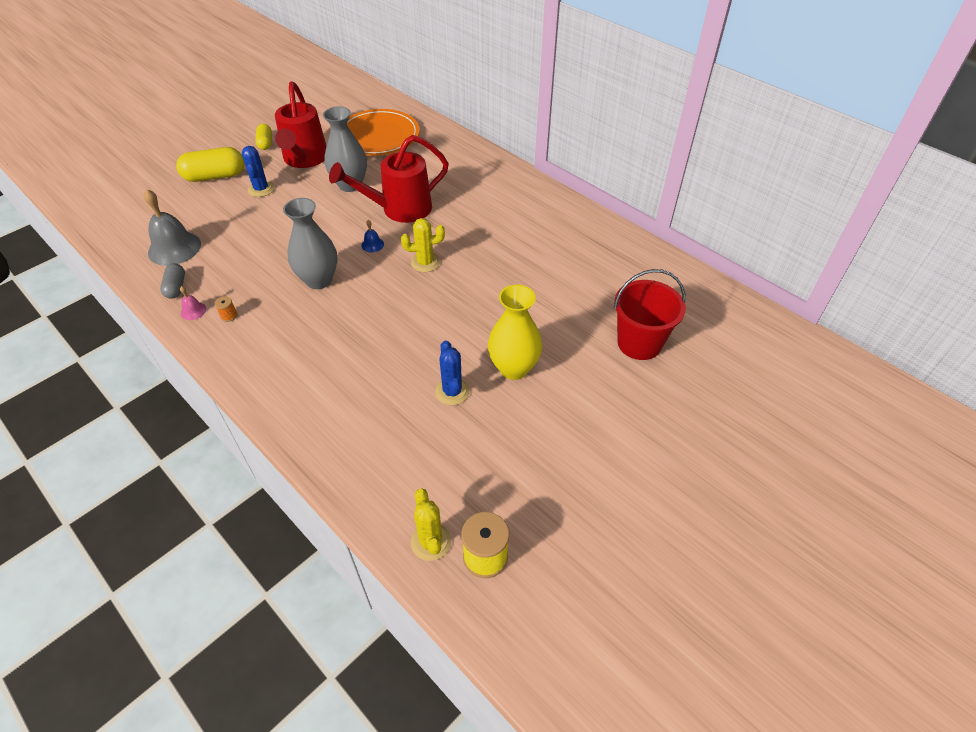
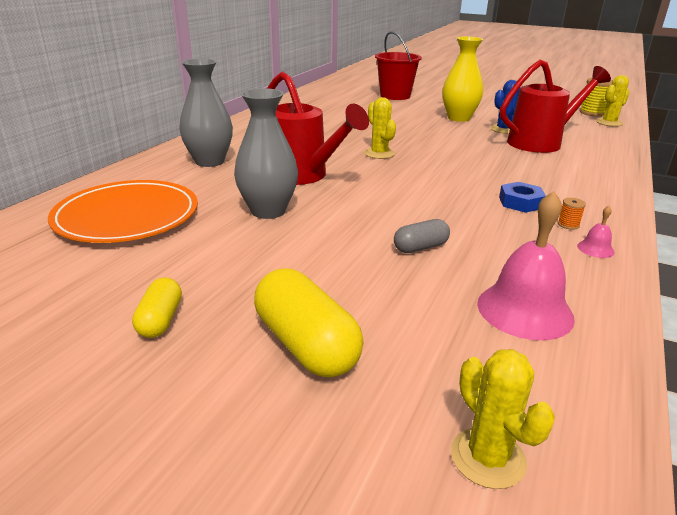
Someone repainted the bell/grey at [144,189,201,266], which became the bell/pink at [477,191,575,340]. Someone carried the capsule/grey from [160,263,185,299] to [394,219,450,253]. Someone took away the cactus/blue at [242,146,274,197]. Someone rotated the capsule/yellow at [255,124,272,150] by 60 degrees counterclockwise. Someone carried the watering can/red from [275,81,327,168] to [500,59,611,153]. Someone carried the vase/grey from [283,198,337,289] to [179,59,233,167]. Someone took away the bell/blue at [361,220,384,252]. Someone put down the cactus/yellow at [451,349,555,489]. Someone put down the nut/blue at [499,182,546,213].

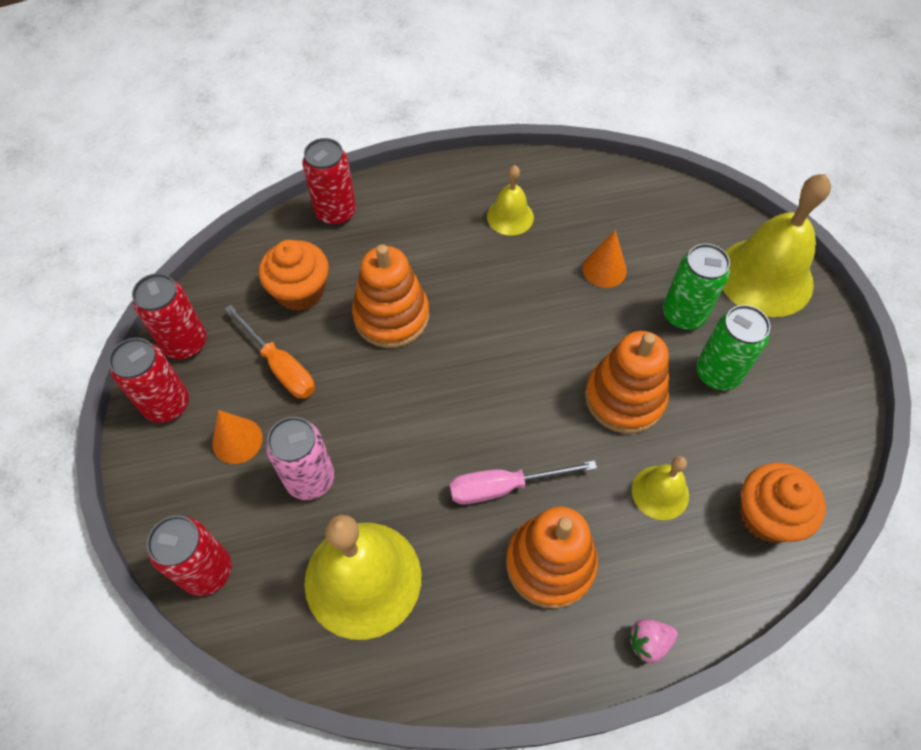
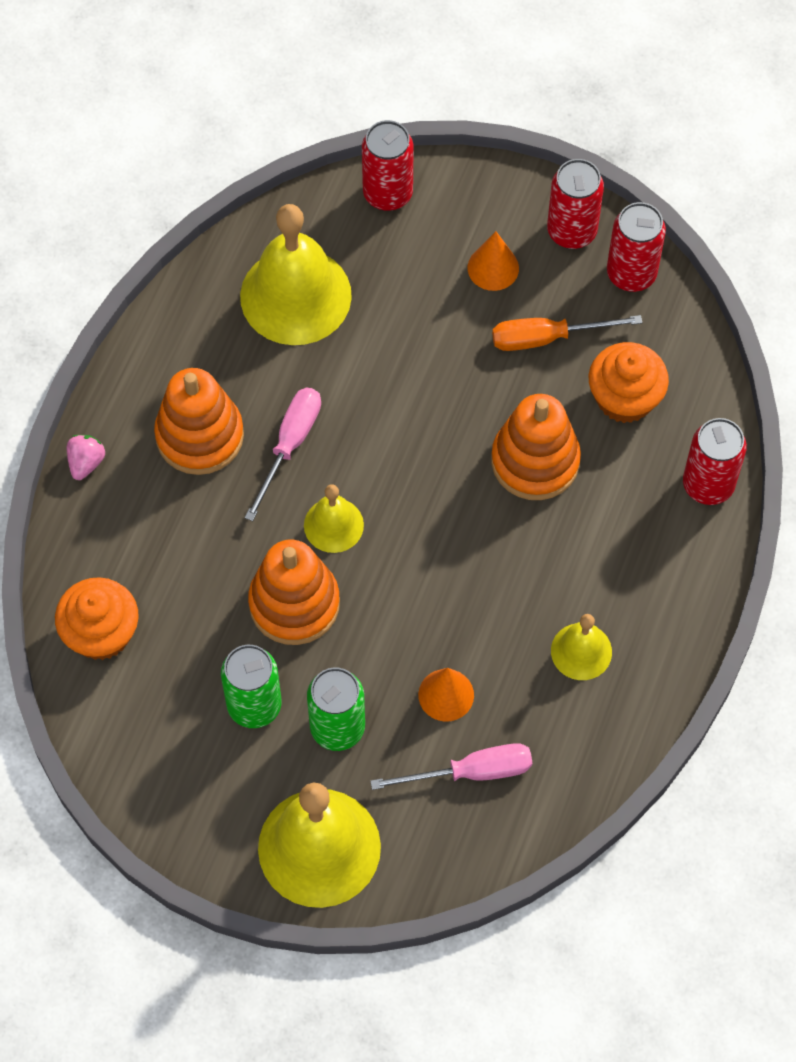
Someone took away the can/pink at [266,417,334,500]. Someone carried the bell/yellow from [632,456,689,520] to [304,484,364,553]. Someone put down the screwdriver/pink at [371,743,532,790].

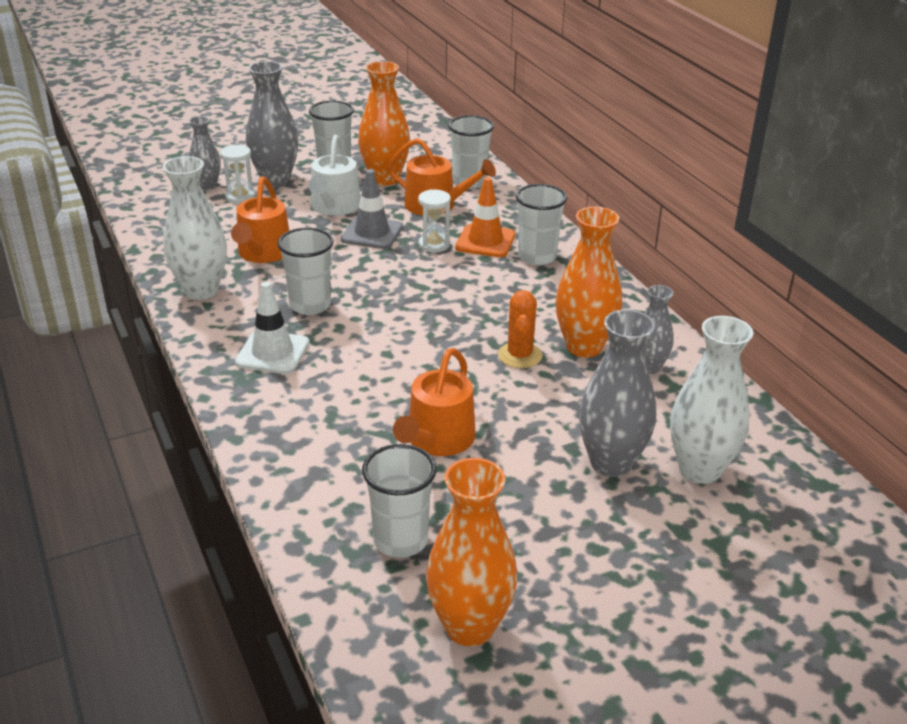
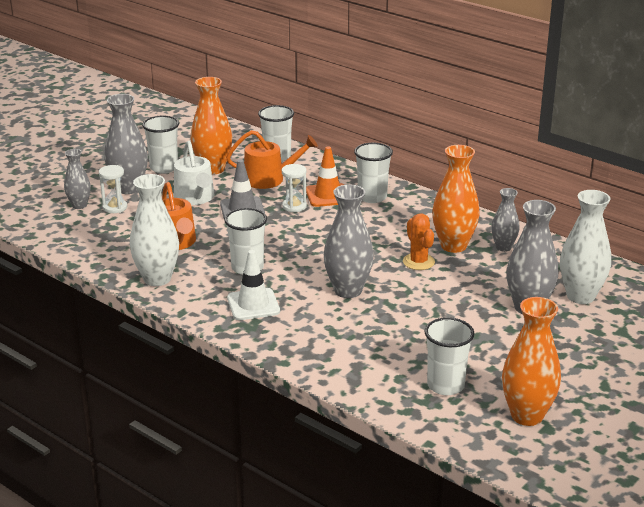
Someone took away the watering can/orange at [393,348,476,456]. Someone put down the vase/grey at [324,184,374,298].

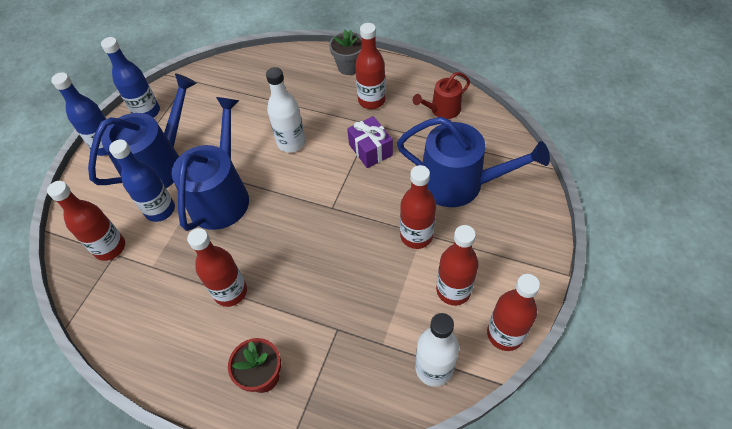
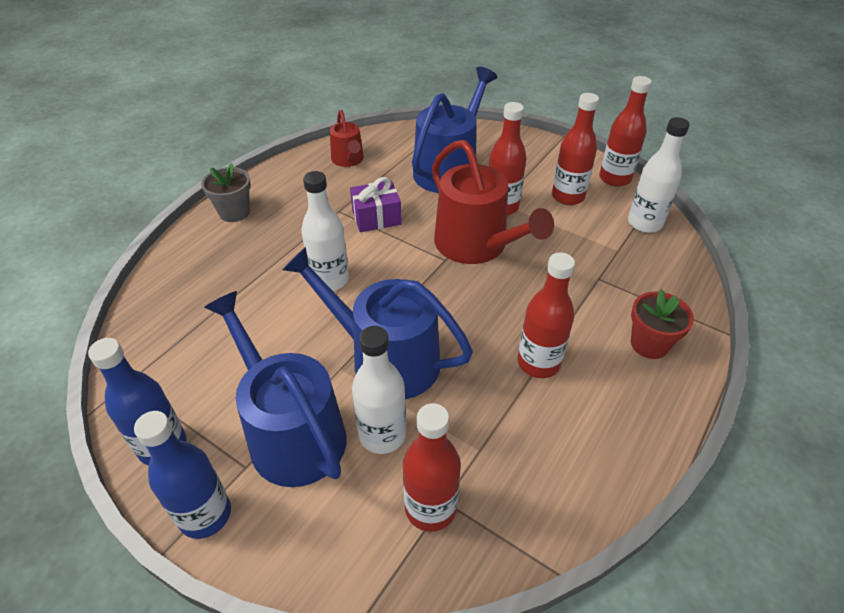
Someone repainted the bottle/blue at [109,140,175,222], which became the bottle/white at [352,326,406,454]. Someone took away the bottle/red at [355,23,386,109]. Someone put down the watering can/red at [432,140,554,264].

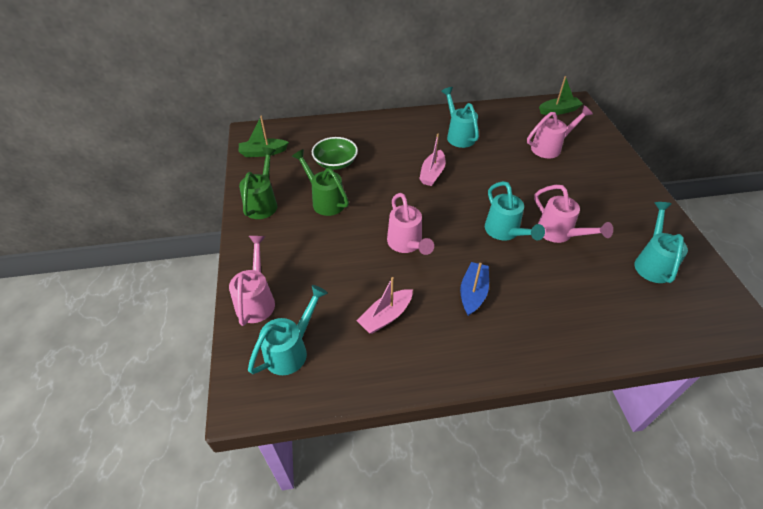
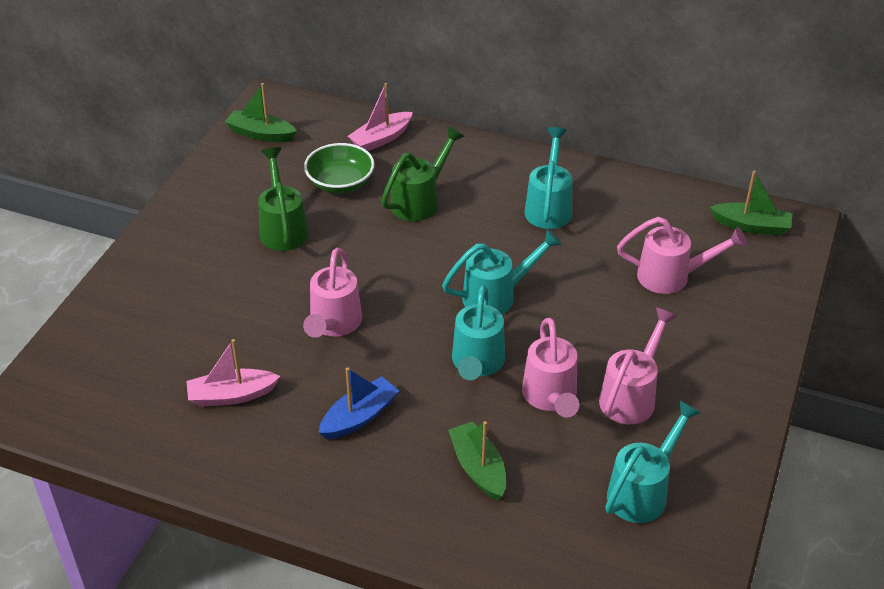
Someone carried the watering can/pink from [229,236,275,326] to [599,307,678,424]. Someone carried the watering can/green from [239,147,277,219] to [381,127,465,221]. Someone carried the watering can/turquoise from [248,285,328,375] to [442,229,562,314]. Someone carried the boat/pink from [419,134,445,186] to [348,83,413,151]. Someone put down the boat/green at [448,421,506,501].

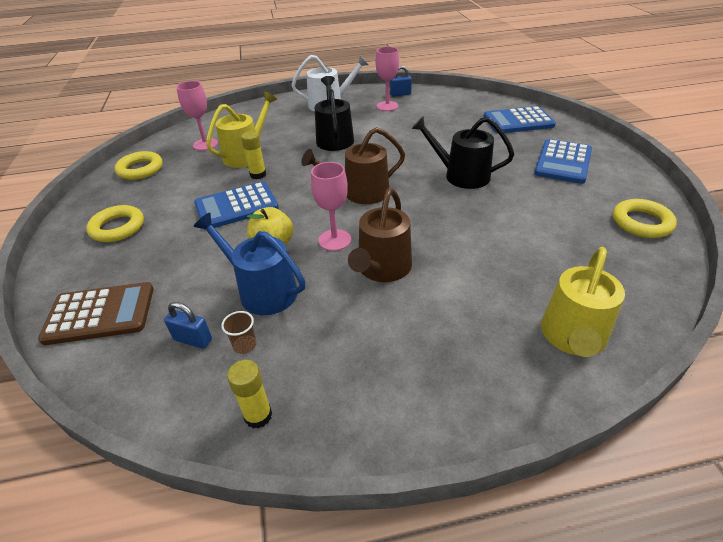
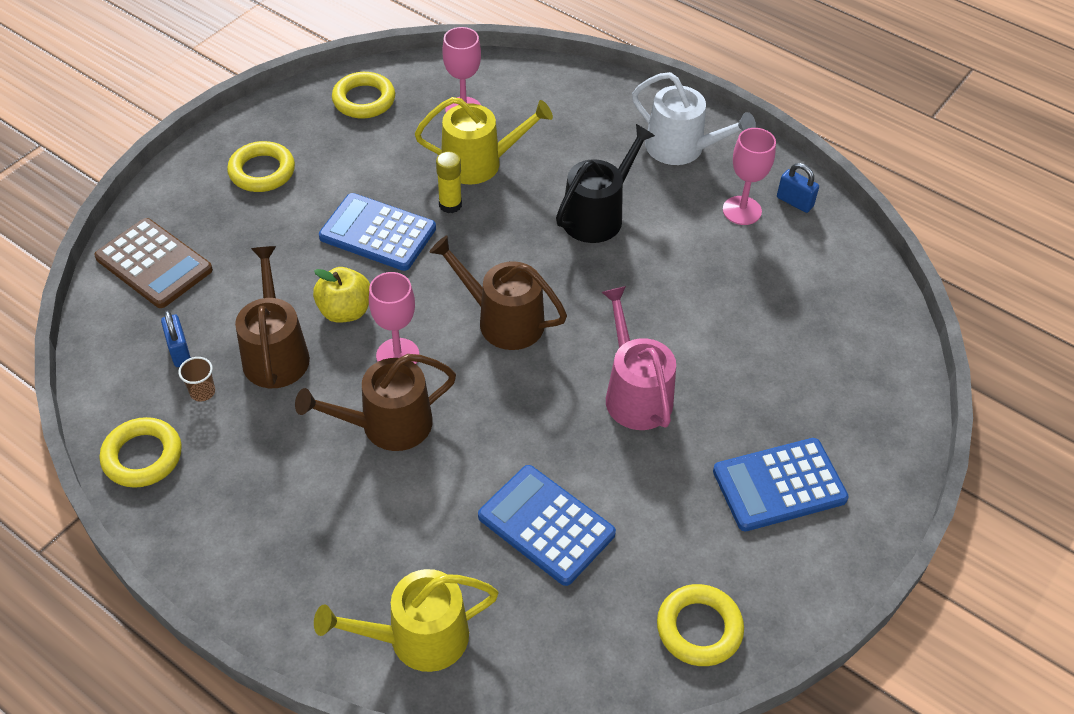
Someone repainted the watering can/blue at [193,213,305,315], which became the watering can/brown at [235,246,310,388]. Someone swapped the glue stick/yellow at [227,360,272,429] for the ring/yellow at [100,417,182,488]. Someone repainted the watering can/black at [412,116,514,189], which became the watering can/pink at [602,286,676,430]. Someone carried the calculator/blue from [484,106,556,133] to [478,465,616,586].

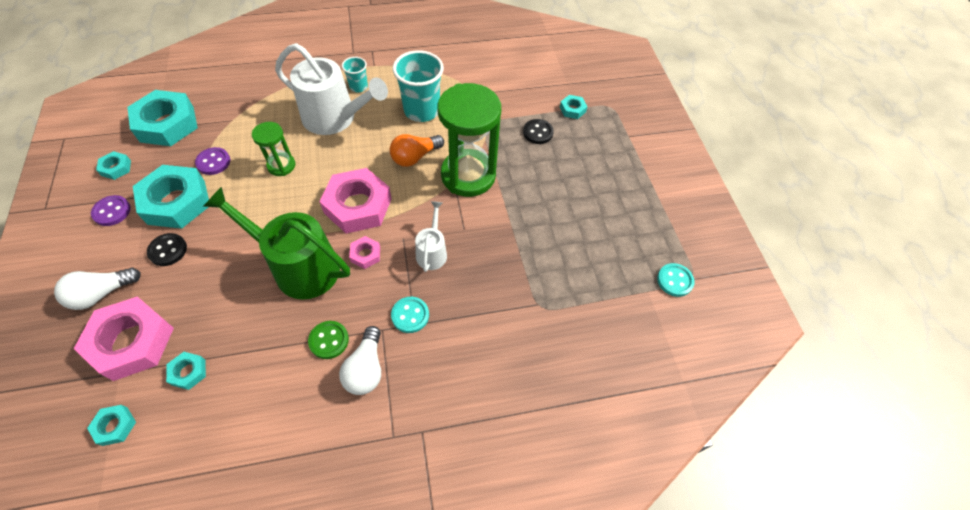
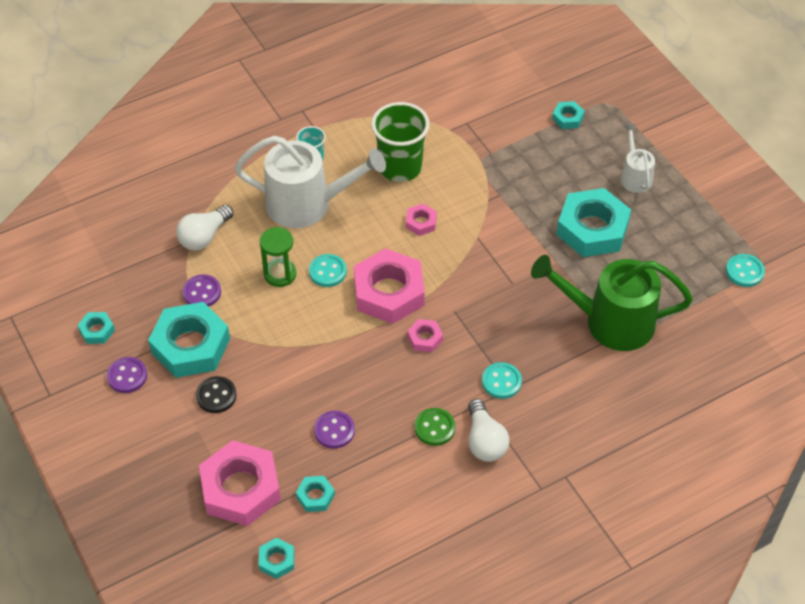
Someone carried the light bulb/white from [54,268,141,310] to [176,205,233,251]. Someone carried the nut/turquoise from [127,90,198,146] to [556,188,631,257]. Someone carried the watering can/green from [203,187,350,300] to [531,255,693,351]. Someone swapped the light bulb/orange at [390,134,444,167] for the nut/pink at [406,204,437,236]. Someone repainted the cup/turquoise at [393,50,444,122], which became the cup/green at [371,102,430,182]. Someone carried the watering can/white from [415,201,447,272] to [621,124,655,193]. Someone took away the hourglass/green at [437,83,501,197]. Someone took away the button/black at [523,119,554,144]. Someone put down the button/turquoise at [309,254,347,287]. Someone put down the button/purple at [314,411,355,449].

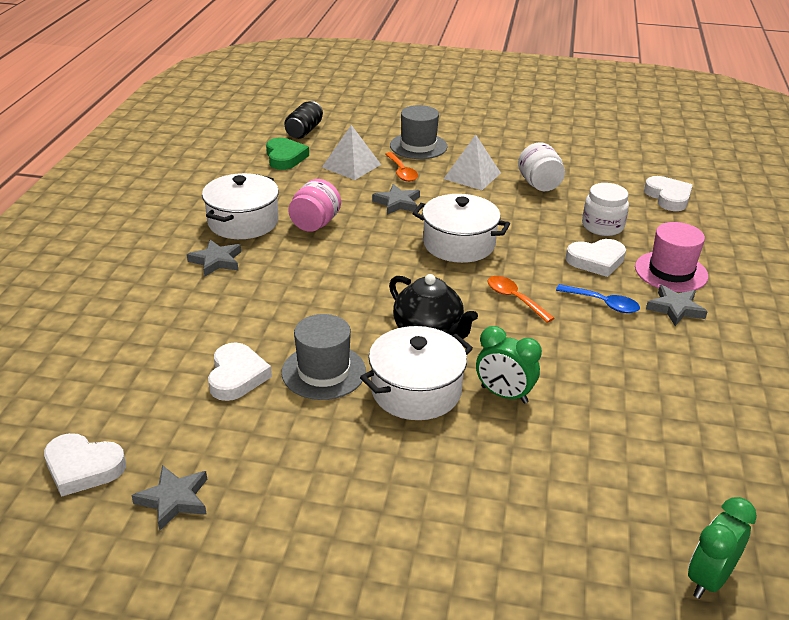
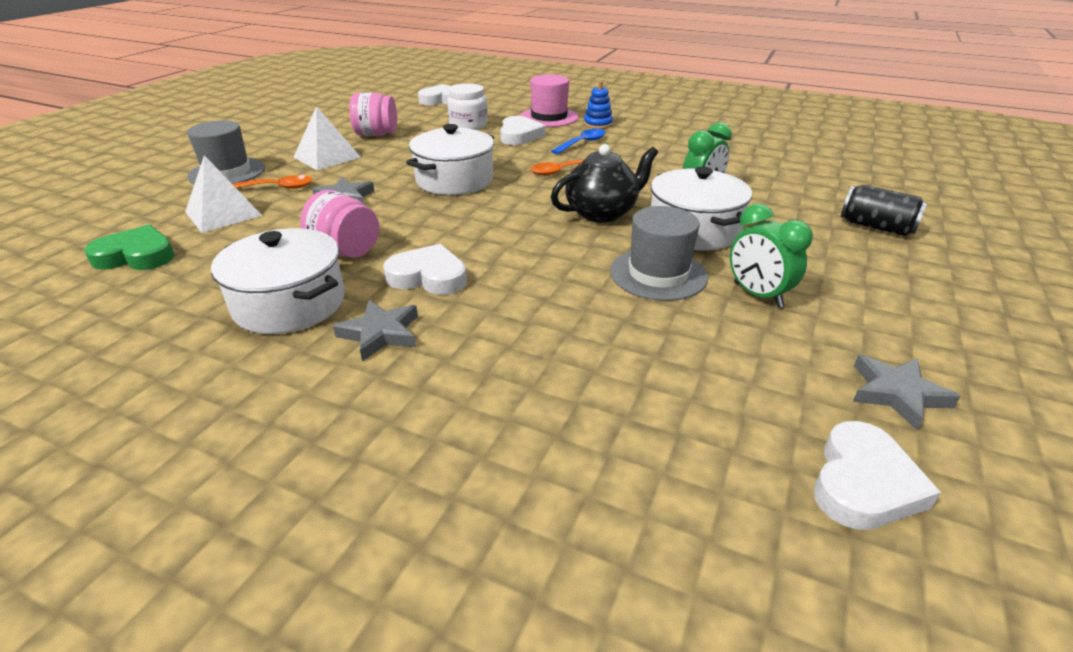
Someone carried the heart/white from [208,343,272,401] to [383,244,467,295]. Someone carried the can/black from [284,101,323,139] to [841,185,927,236]. Someone repainted the jar/white at [518,142,565,191], which became the jar/pink at [349,93,397,136]. Someone swapped the star/grey at [646,285,708,326] for the stacking toy/blue at [584,80,613,129]. Someone carried the clock/green from [688,497,757,599] to [730,204,813,308].

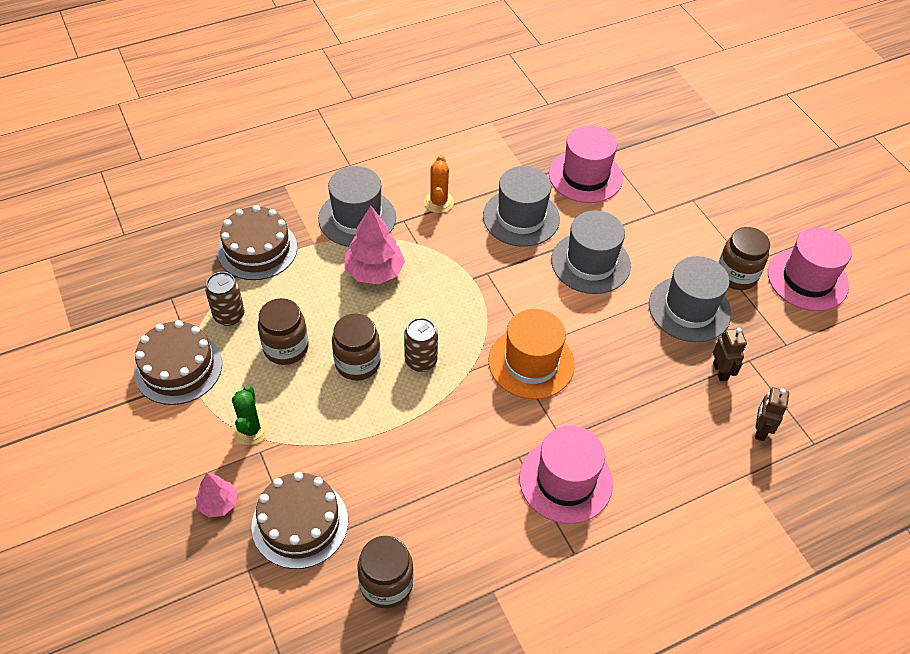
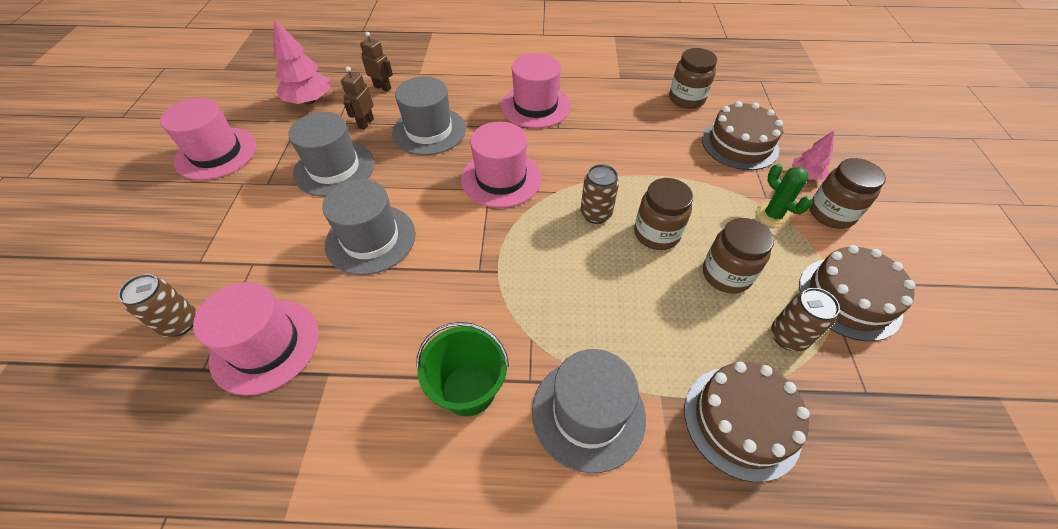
Someone rotated the cactus/green at [232,386,269,445] by 60 degrees counterclockwise. Someone carried the tree/pink from [344,206,405,285] to [273,18,330,105]. Someone swapped the cactus/orange at [424,155,454,213] for the bucket/green at [416,322,509,416]. Someone carried the hat/grey from [483,166,560,247] to [392,76,466,155]. Someone repainted the hat/orange at [488,309,575,399], which became the hat/pink at [461,121,541,208]. Someone carried the jar/brown from [718,227,770,290] to [810,158,886,229]. Someone rotated the robot/brown at [755,387,789,441] by 105 degrees counterclockwise. Someone put down the can/brown at [118,274,197,337].

